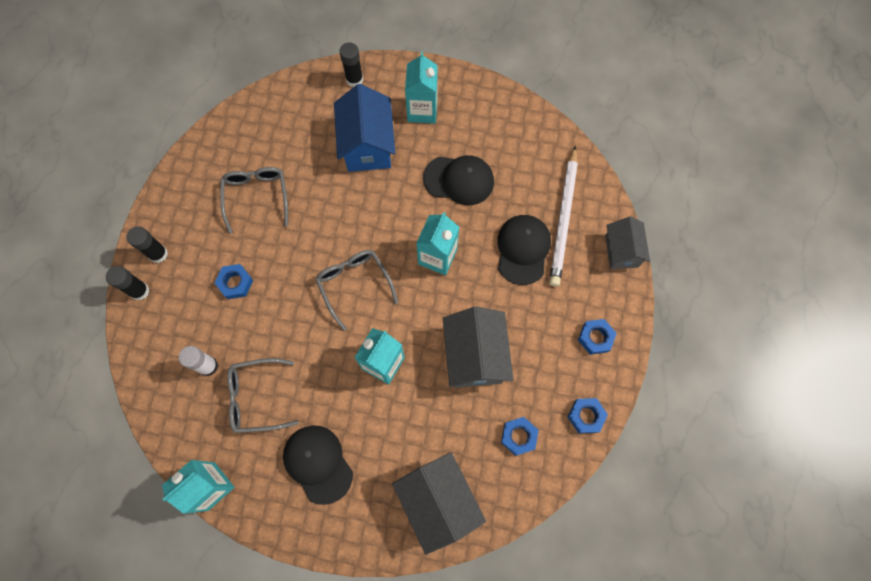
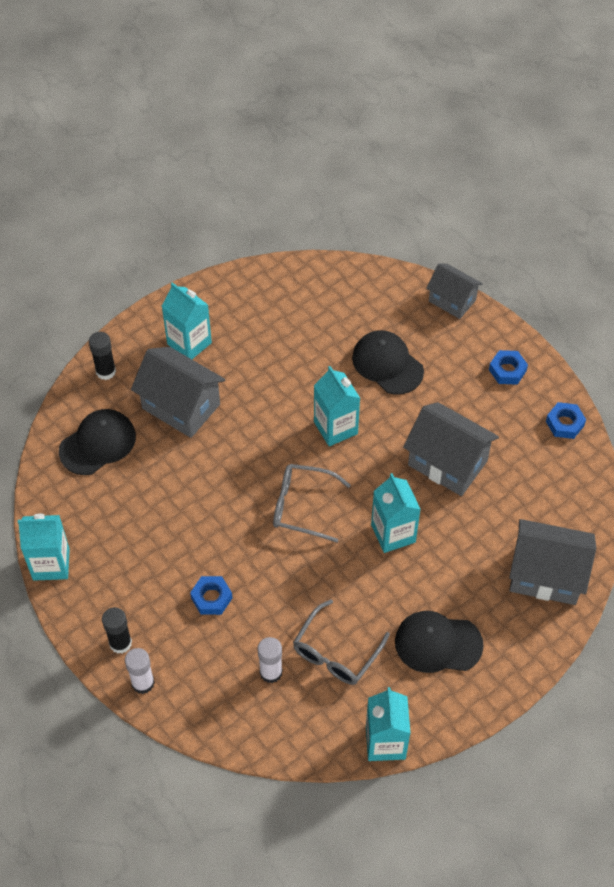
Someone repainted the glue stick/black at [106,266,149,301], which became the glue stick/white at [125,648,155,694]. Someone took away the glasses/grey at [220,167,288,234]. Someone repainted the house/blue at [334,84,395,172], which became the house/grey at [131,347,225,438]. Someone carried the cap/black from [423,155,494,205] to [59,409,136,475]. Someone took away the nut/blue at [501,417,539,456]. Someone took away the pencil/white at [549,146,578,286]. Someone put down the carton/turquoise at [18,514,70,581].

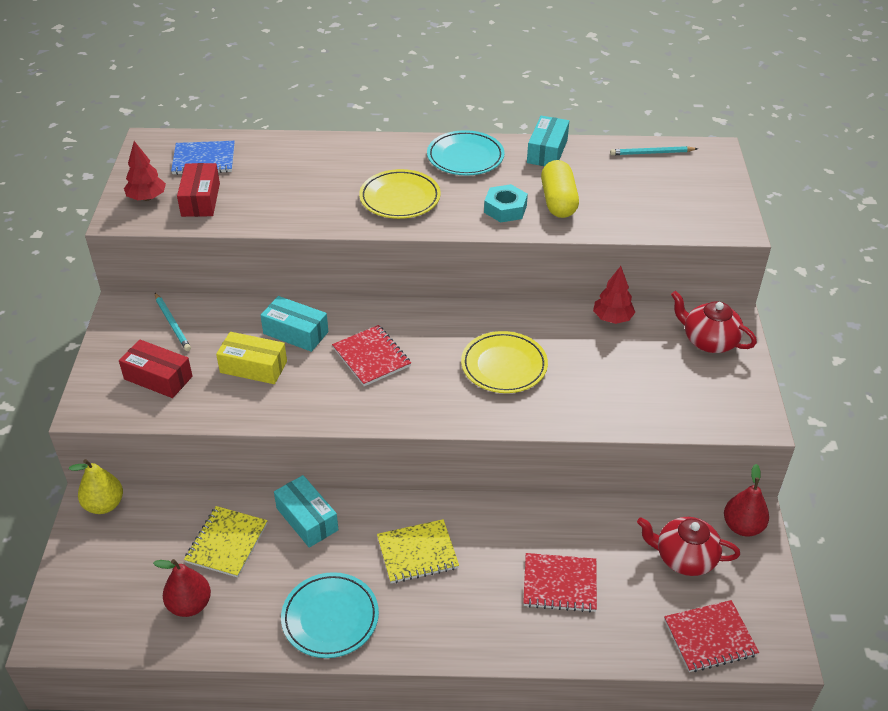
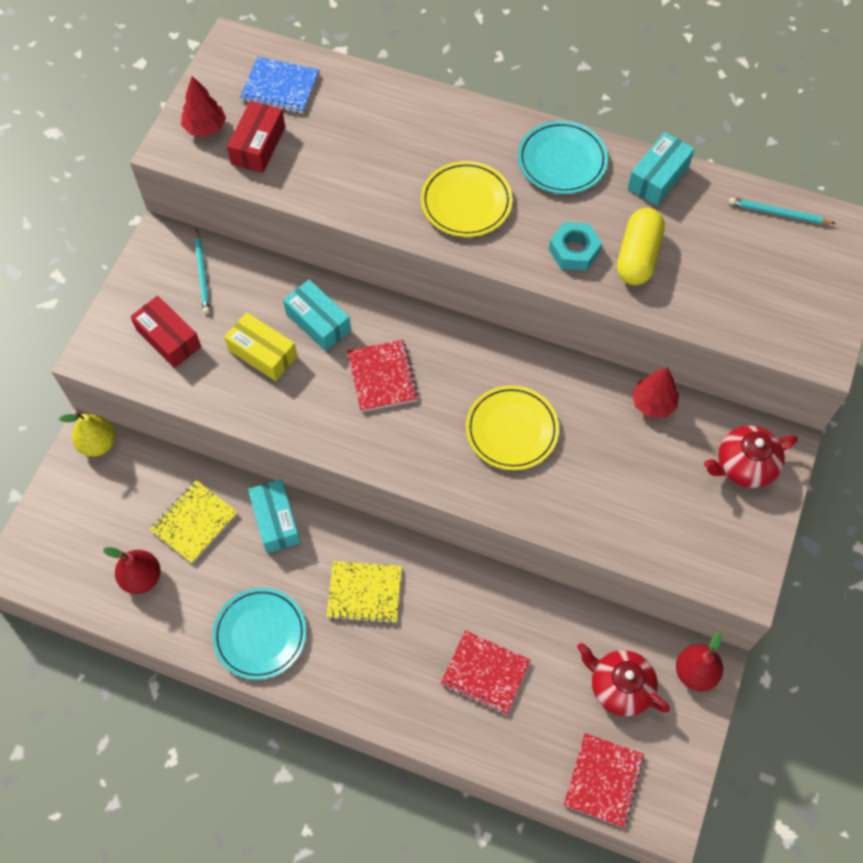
Someone rotated the notebook/red at [664,600,759,672] by 75 degrees counterclockwise. Someone rotated the teapot/red at [671,291,757,353] by 75 degrees counterclockwise.

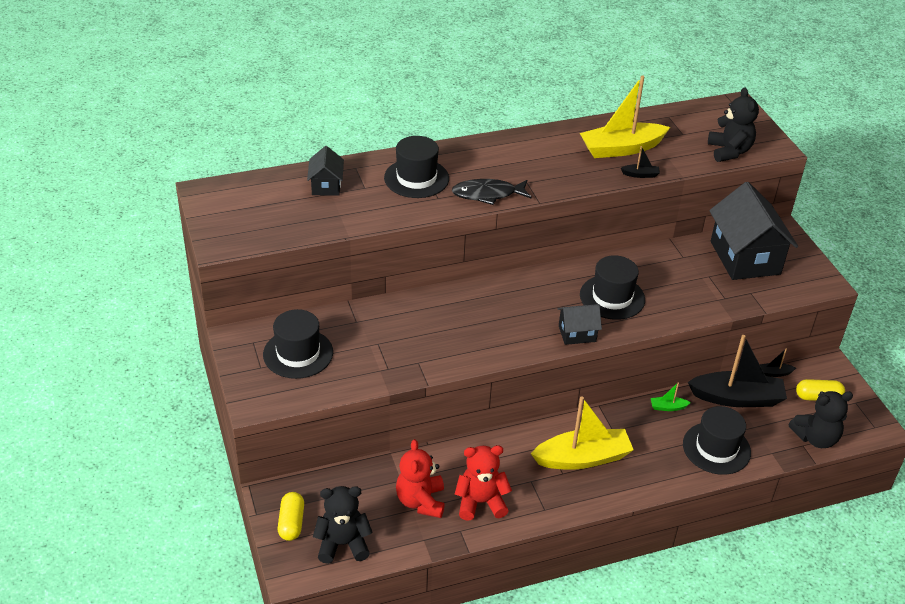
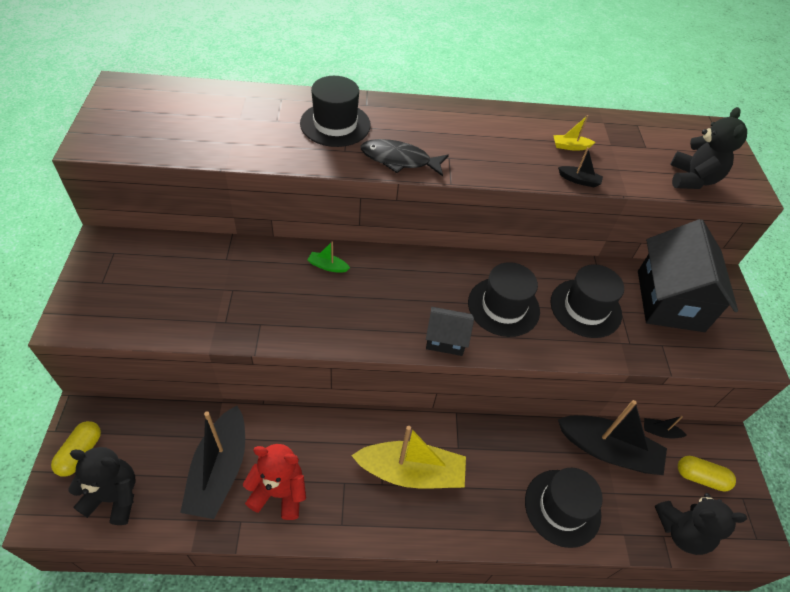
Someone carried the hat/black from [263,309,333,379] to [550,264,624,338]. Someone took away the house/black at [307,146,344,196]. Someone swapped the teddy bear/red at [396,439,445,518] for the boat/black at [180,405,245,519]. Someone scaled the boat/yellow at [580,75,670,158] by 0.41. Someone carried the boat/green from [651,383,691,411] to [308,241,350,273].

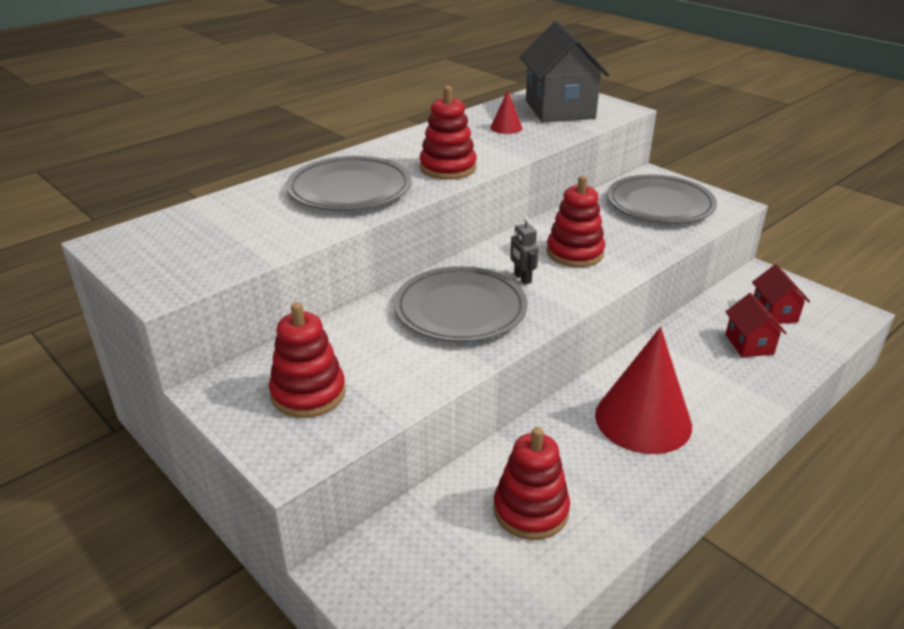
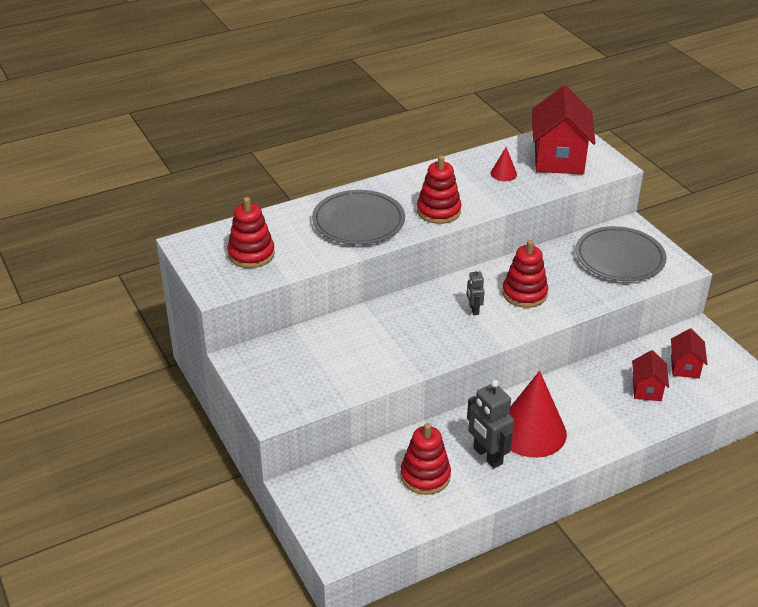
Someone carried the stacking toy/red from [269,302,346,418] to [227,197,275,268]. Someone took away the plate/grey at [394,266,528,342]. Someone repainted the house/grey at [520,21,610,122], which became the house/red at [532,85,596,174]. Someone put down the robot/grey at [467,380,514,468].

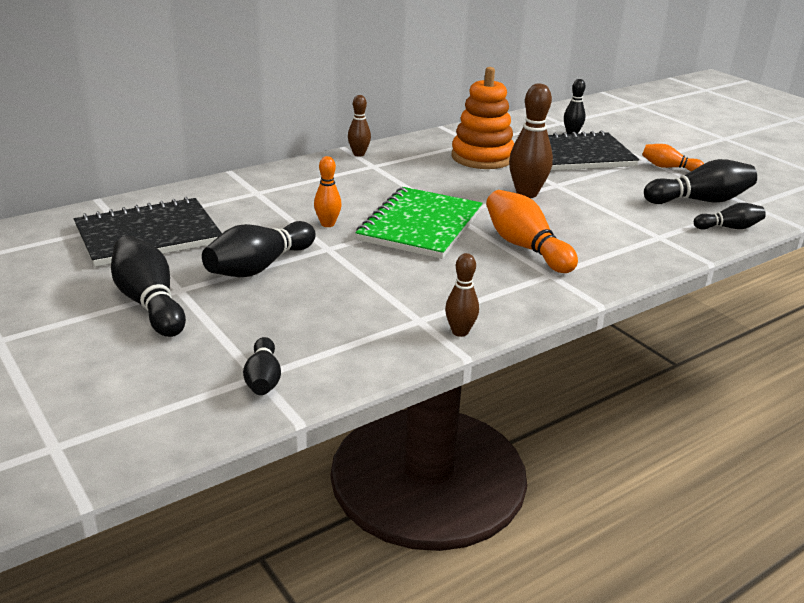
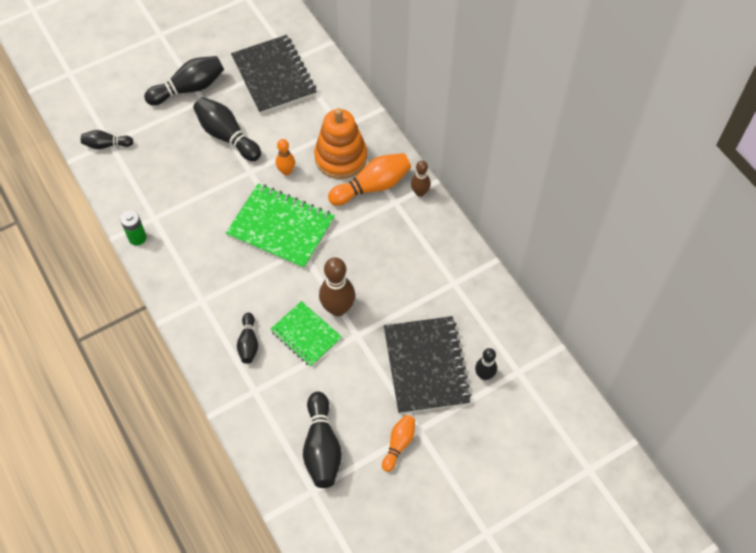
Someone swapped the bowling pin/brown at [445,253,479,337] for the battery/green at [120,211,147,246]. Someone carried the stacking toy/orange from [451,67,514,169] to [314,108,367,179]. Someone carried the bowling pin/orange from [486,190,578,273] to [328,153,411,206]. Someone carried the bowling pin/black from [694,203,766,230] to [237,313,258,364]. Someone put down the notebook/green at [270,301,342,367].

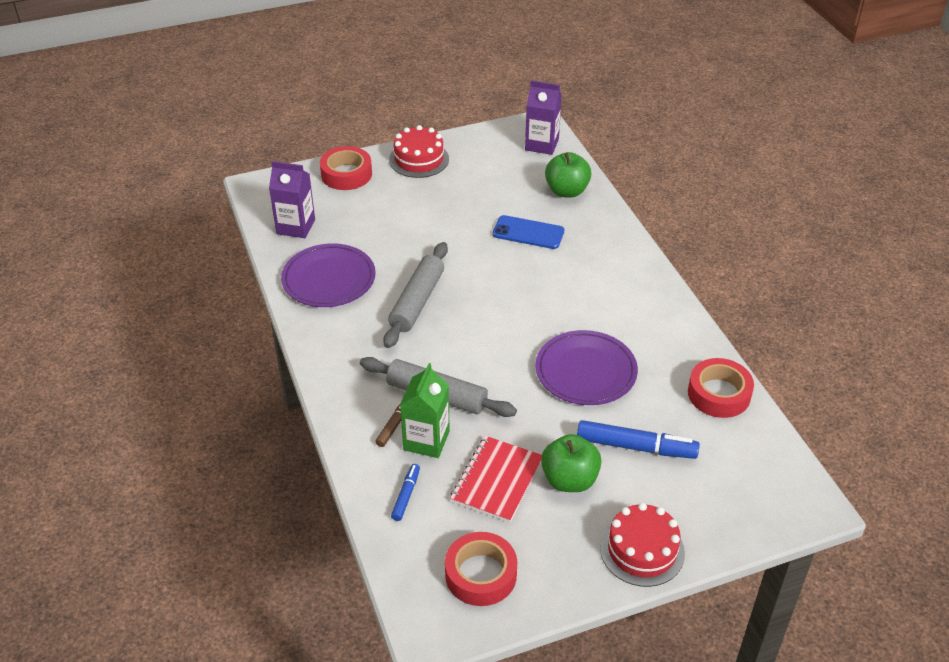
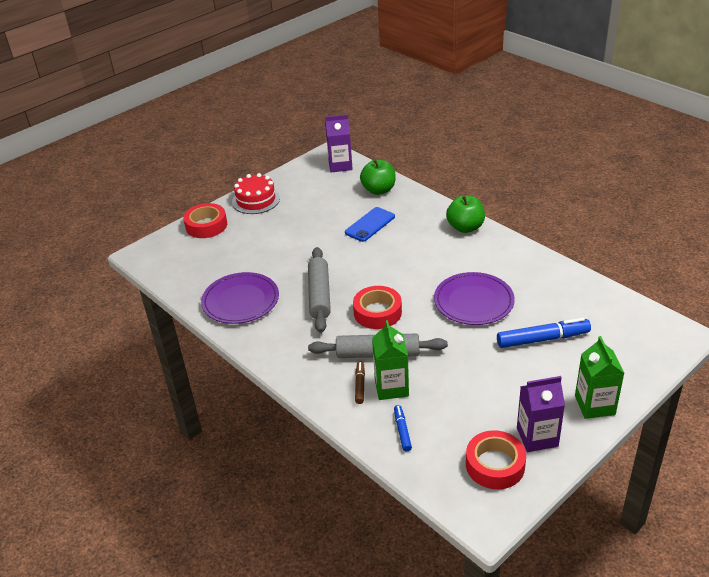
Someone carried the carton/purple from [269,161,315,238] to [517,376,565,452]. Someone took away the notebook/red at [450,436,542,523]. Someone rotated the phone/blue at [492,215,564,249] by 45 degrees counterclockwise. Someone carried the apple/green from [541,434,602,492] to [446,195,485,233]. Someone swapped the cake/red at [600,503,685,587] for the carton/green at [575,336,625,419]. Someone carried the tape/red from [688,358,754,418] to [353,286,402,329].

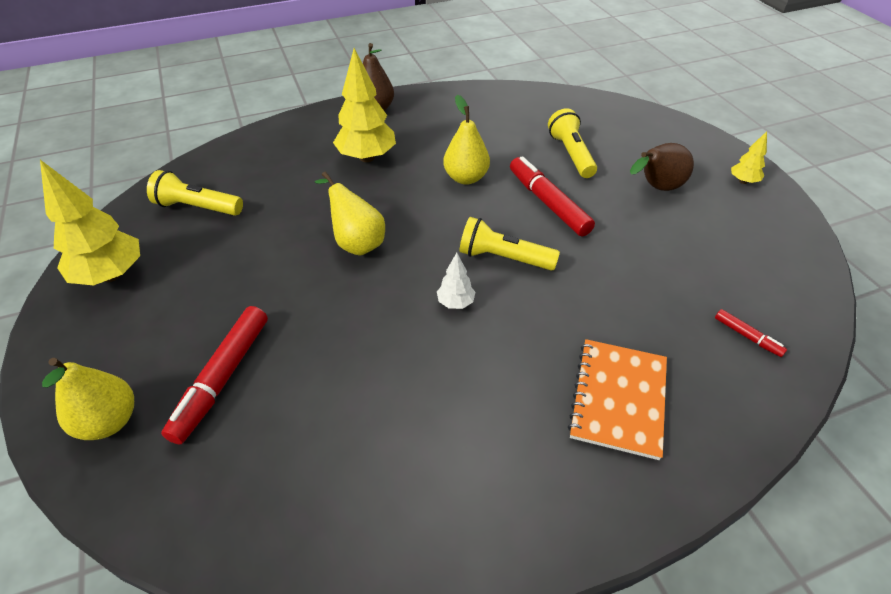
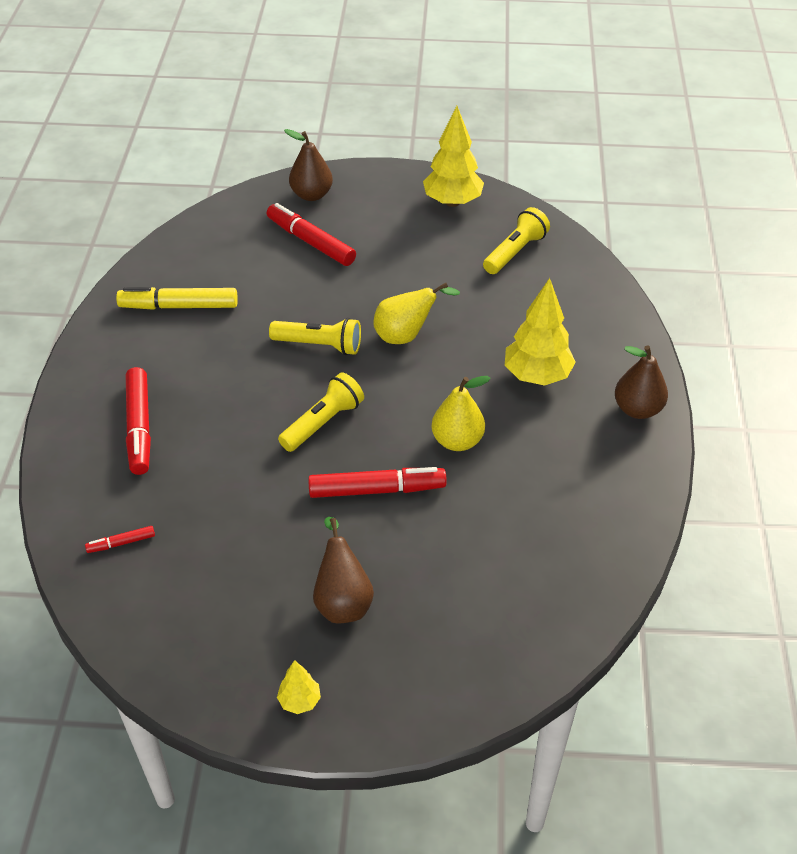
Someone repainted the pear/yellow at [42,358,134,440], which became the pear/brown at [284,129,333,201]. Someone took away the tree/white at [437,253,475,309]. Someone carried the flashlight/yellow from [548,108,597,178] to [269,318,361,355]. Someone swapped the notebook/orange at [568,339,667,460] for the marker/red at [126,367,151,475]. Someone put down the marker/yellow at [116,287,238,310].

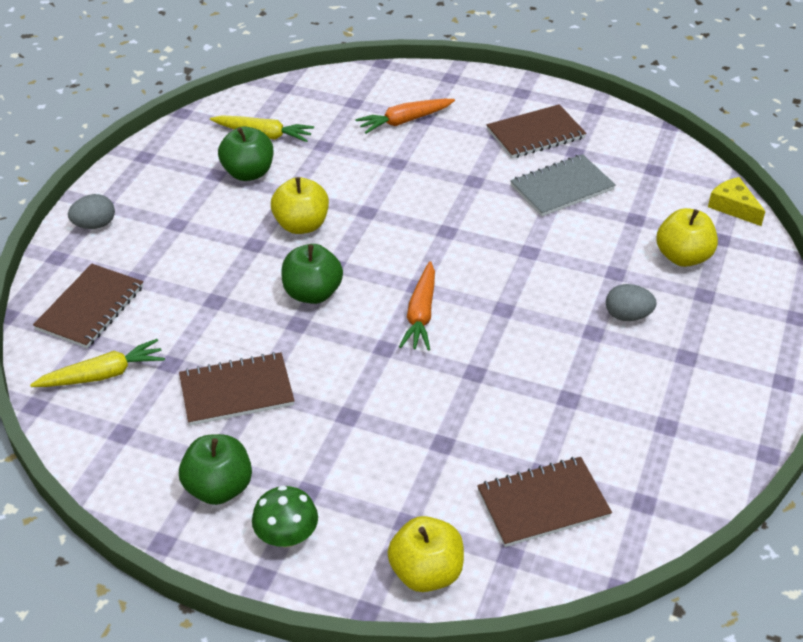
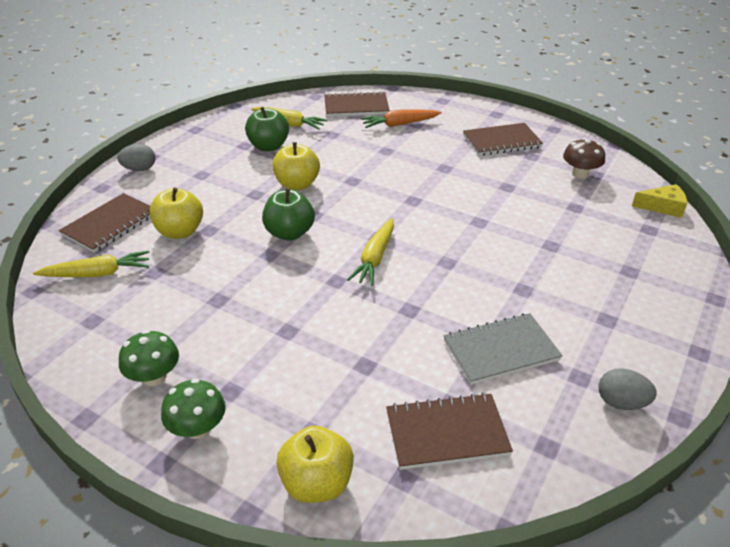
Someone carried the notebook/brown from [179,352,295,426] to [324,91,390,117]. Someone swapped the apple/green at [179,434,252,505] for the mushroom/green at [119,330,179,386]. Someone repainted the carrot/orange at [399,261,435,351], which became the carrot/yellow at [347,218,394,286]. Someone carried the notebook/grey from [510,154,616,216] to [443,313,563,385]. Someone carried the egg/grey from [606,284,657,321] to [599,368,657,410]. Someone carried the apple/yellow from [656,208,718,267] to [150,188,203,239]. Someone rotated the cheese/yellow at [708,177,765,226] by 120 degrees clockwise. Someone put down the mushroom/brown at [563,138,605,179].

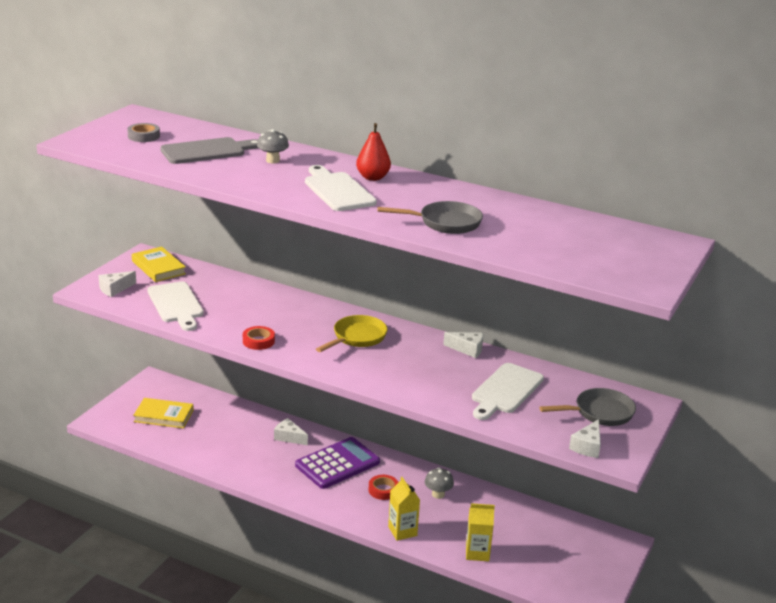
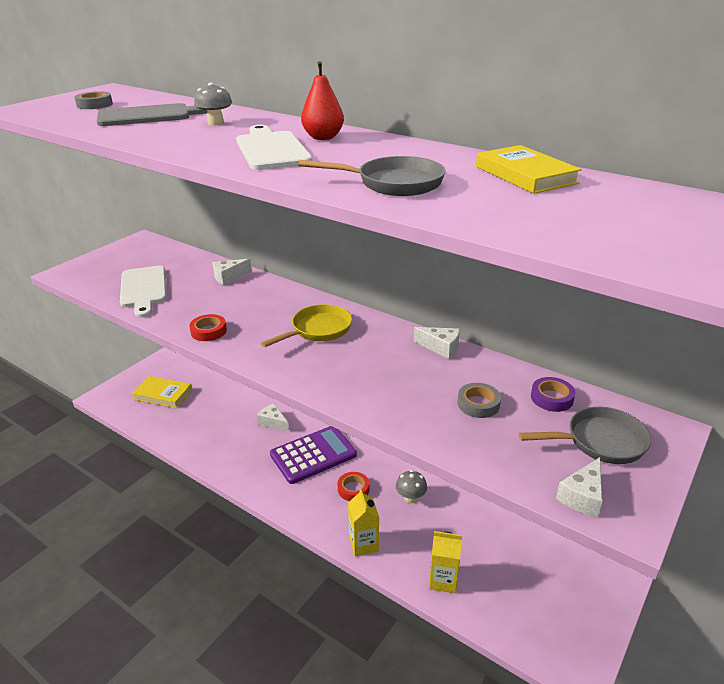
Someone carried the cheese/white from [98,271,136,297] to [212,259,252,285]. Someone carried the book/yellow from [132,247,186,282] to [476,145,582,194]. Someone swapped the cutting board/white at [472,363,544,420] for the tape/grey at [457,383,501,418]. Someone put down the tape/purple at [531,377,575,412].

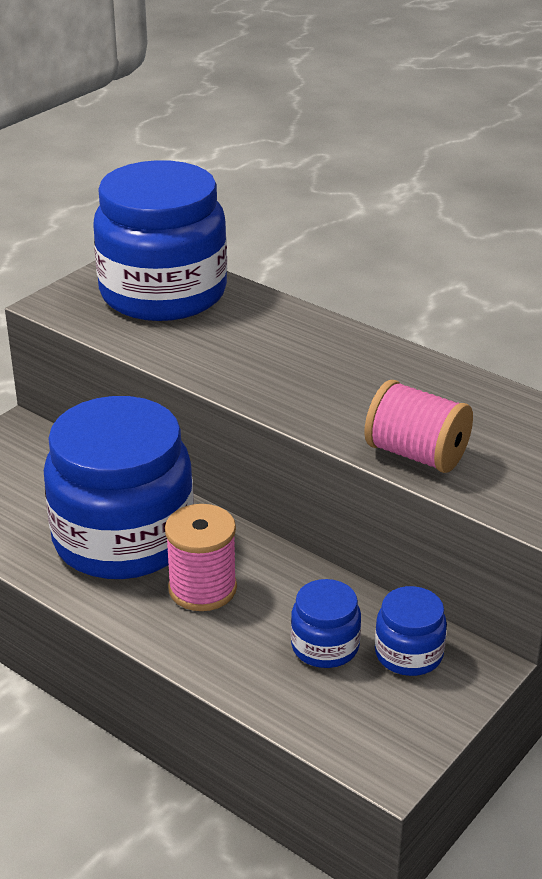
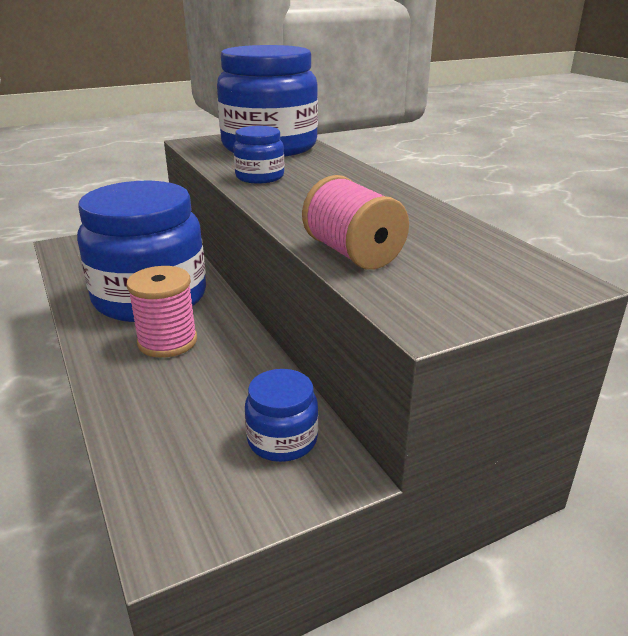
Someone carried the jar/blue from [291,579,361,668] to [233,126,284,183].

